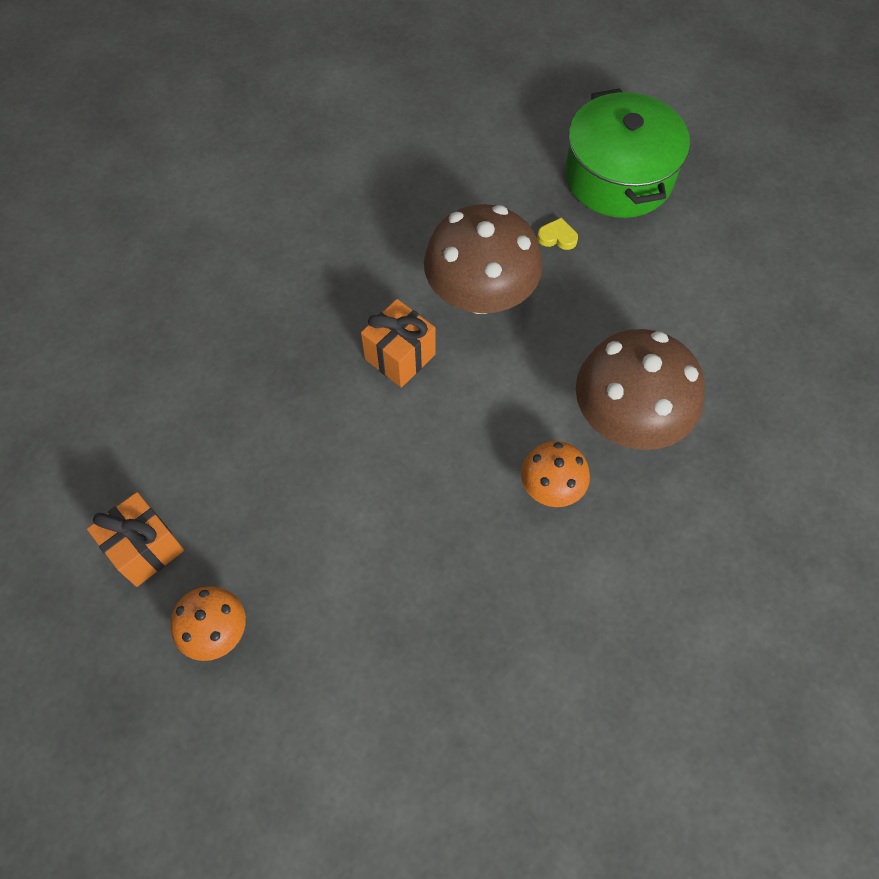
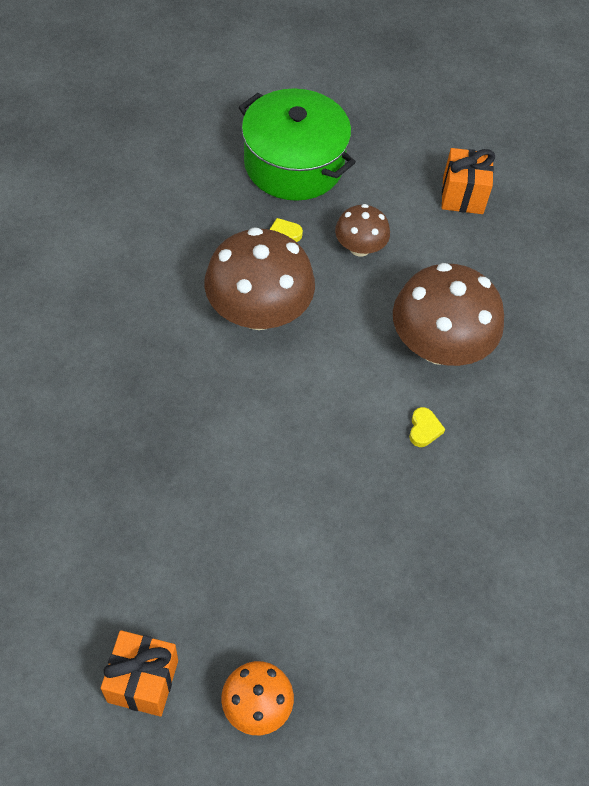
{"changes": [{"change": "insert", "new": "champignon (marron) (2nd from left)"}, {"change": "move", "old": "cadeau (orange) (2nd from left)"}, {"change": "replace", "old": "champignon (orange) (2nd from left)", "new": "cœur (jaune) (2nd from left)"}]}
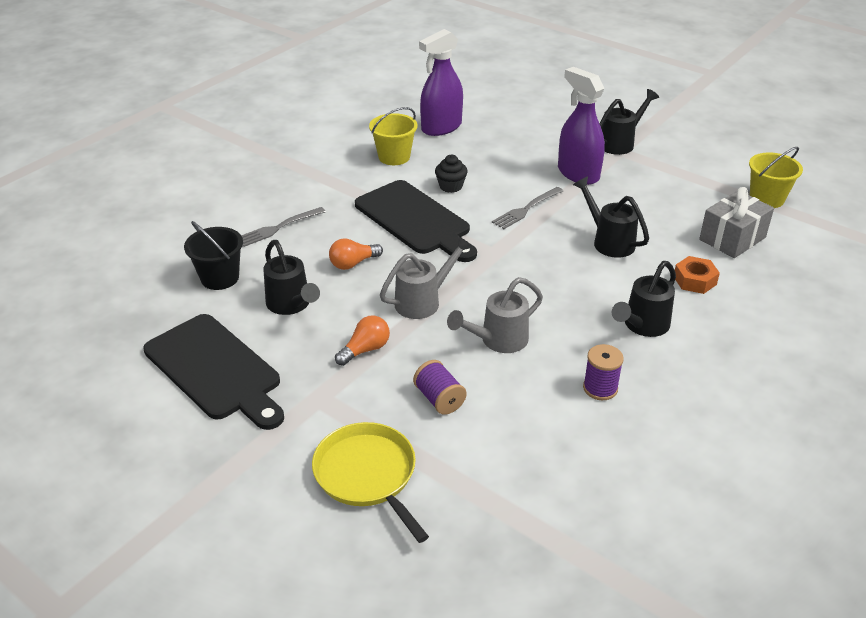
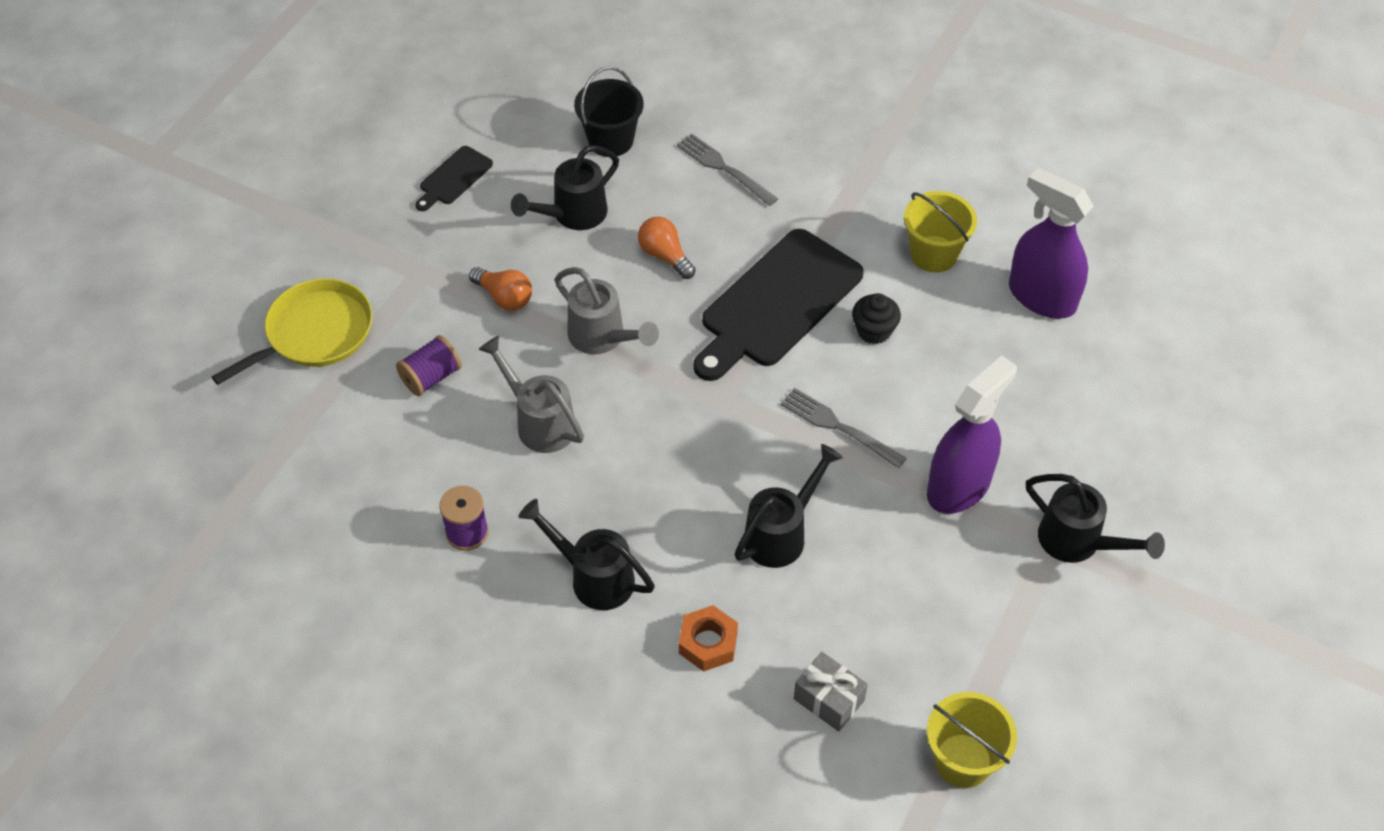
{"changes": [{"change": "resize", "old": "planche à découper (noir) (1st from left)", "factor": 0.47}, {"change": "resize", "old": "cadeau (gris)", "factor": 0.66}]}
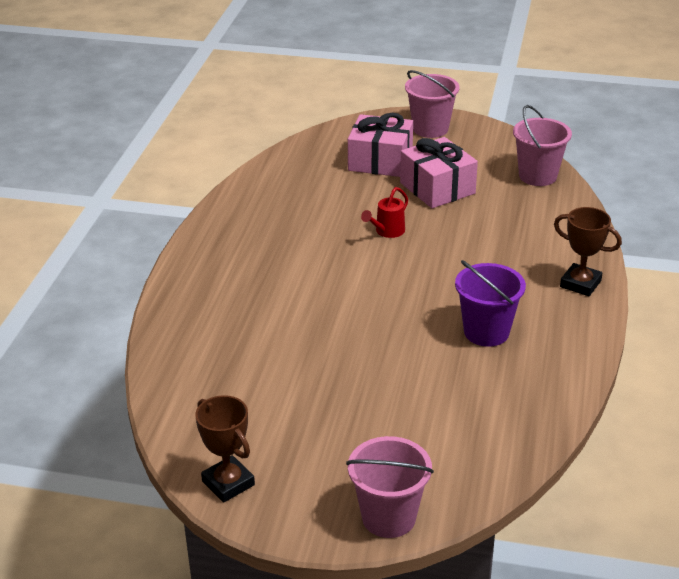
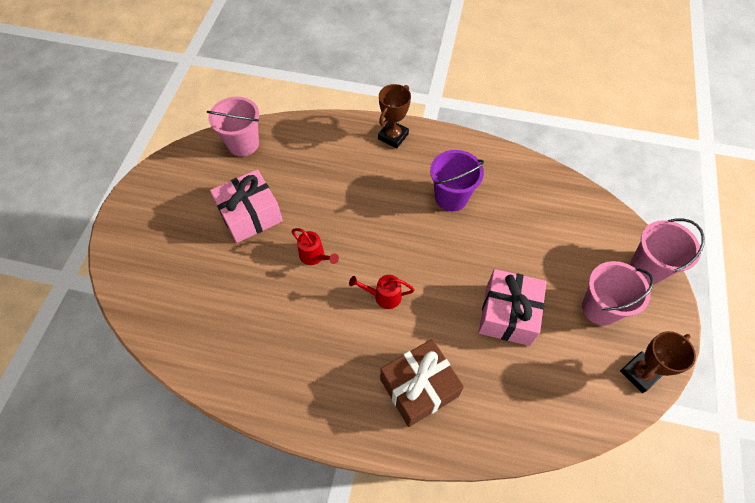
{"changes": [{"change": "insert", "new": "arrosoir (rouge) (2nd from left)"}, {"change": "insert", "new": "cadeau (marron)"}, {"change": "move", "old": "cadeau (rose) (1st from left in the first image)", "new": "cadeau (rose) (2nd from left)"}, {"change": "move", "old": "seau (rose) (2nd from left)"}]}
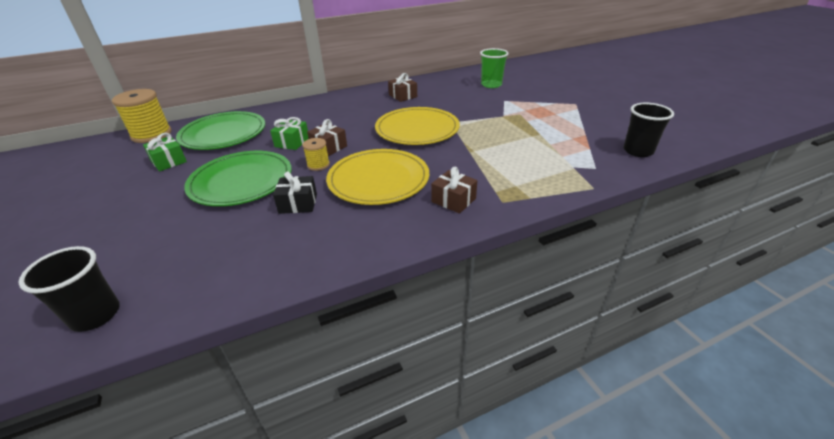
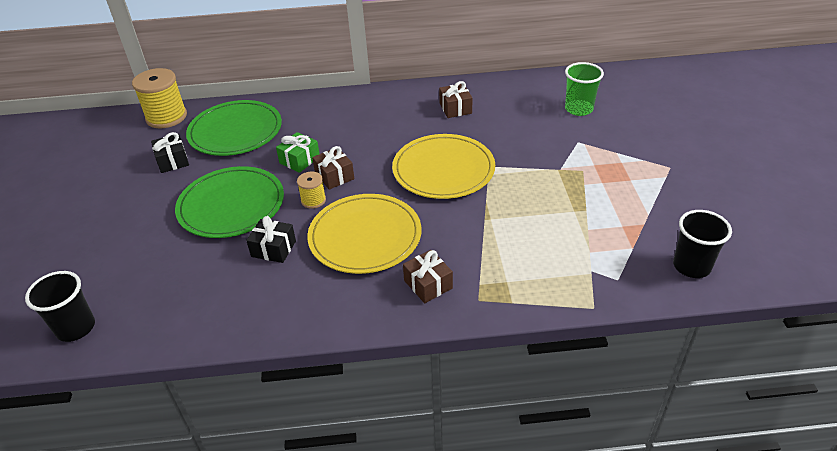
{"changes": [{"change": "recolor", "old": "cadeau (vert) (1st from left)", "new": "cadeau (noir) (1st from left)"}]}
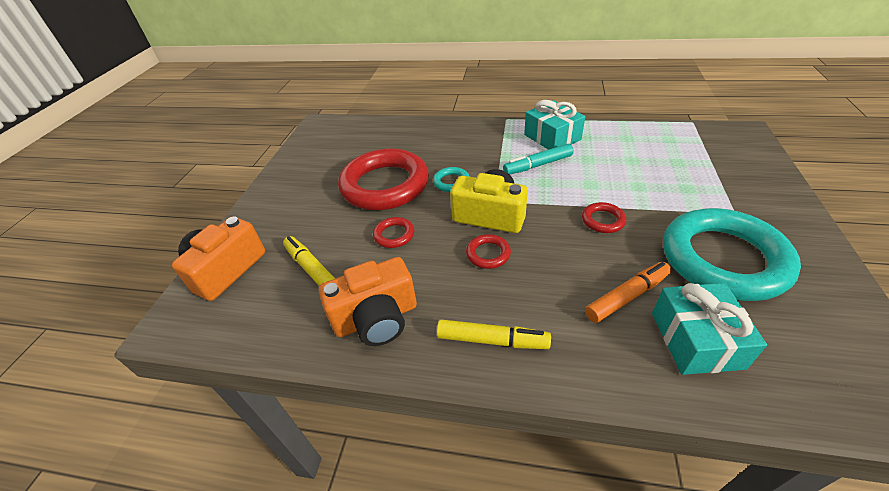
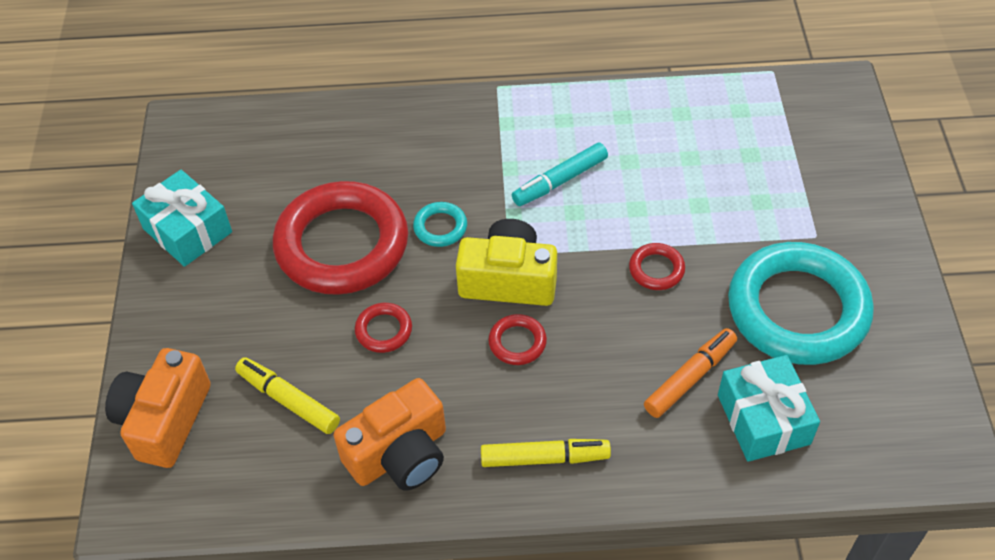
{"changes": [{"change": "move", "old": "cadeau (turquoise) (1st from left)"}]}
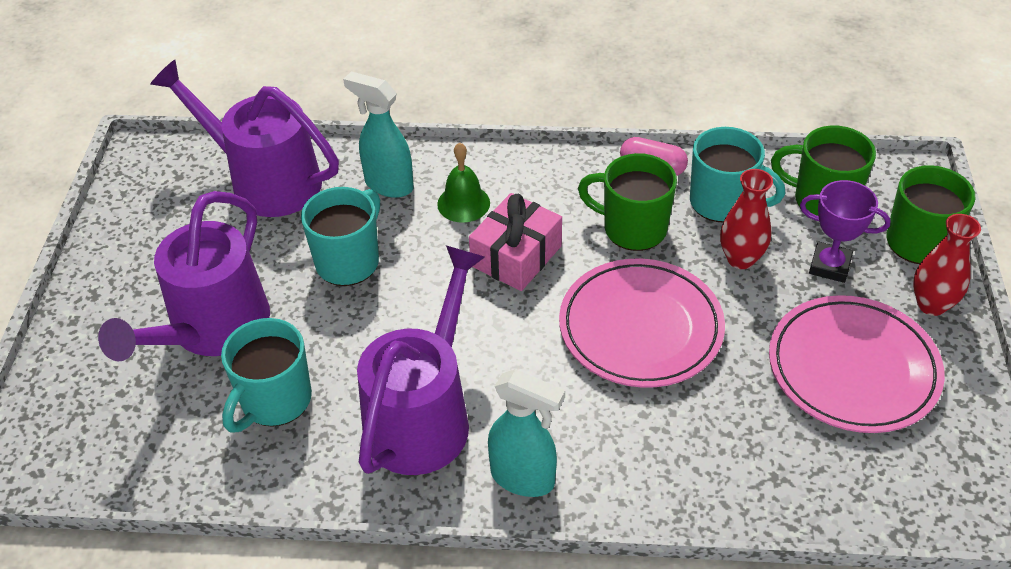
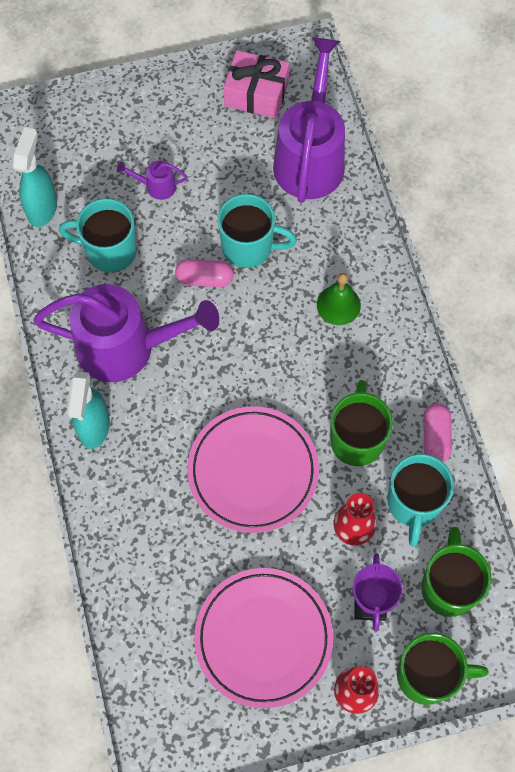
{"changes": [{"change": "insert", "new": "gélule (rose) (1st from left)"}, {"change": "move", "old": "vaporisateur (turquoise) (1st from left)"}, {"change": "move", "old": "cadeau (rose)"}, {"change": "resize", "old": "arrosoir (violet) (1st from left in the first image)", "factor": 0.41}]}
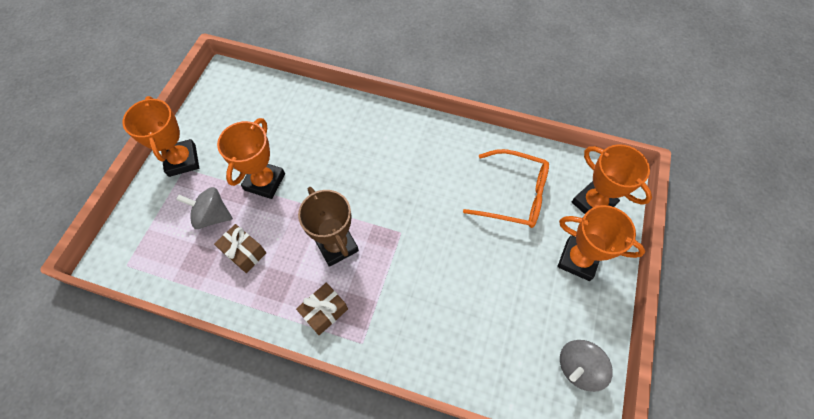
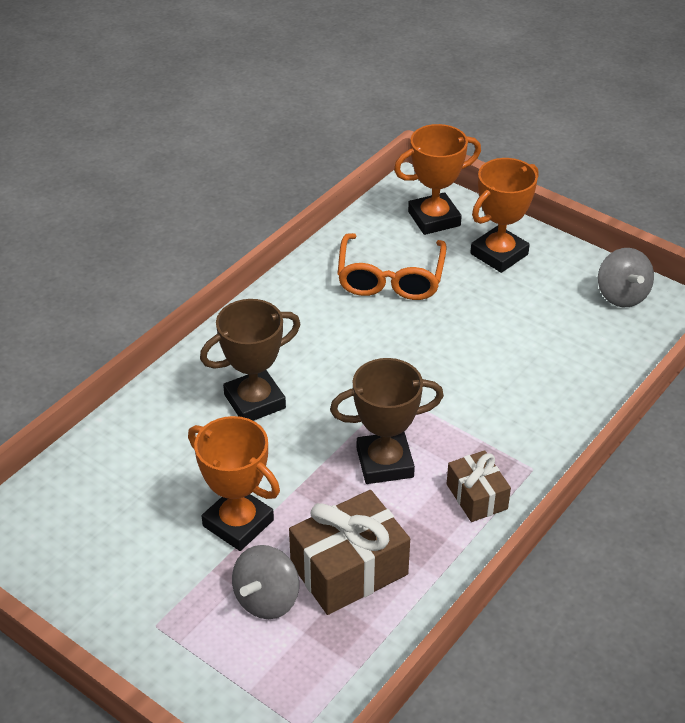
{"changes": [{"change": "delete", "old": "trophée (orange) (1st from left)"}, {"change": "insert", "new": "trophée (marron) (1st from left)"}, {"change": "rotate", "old": "lunettes (orange)", "degrees": 150}, {"change": "resize", "old": "cadeau (marron) (1st from left)", "factor": 1.67}]}
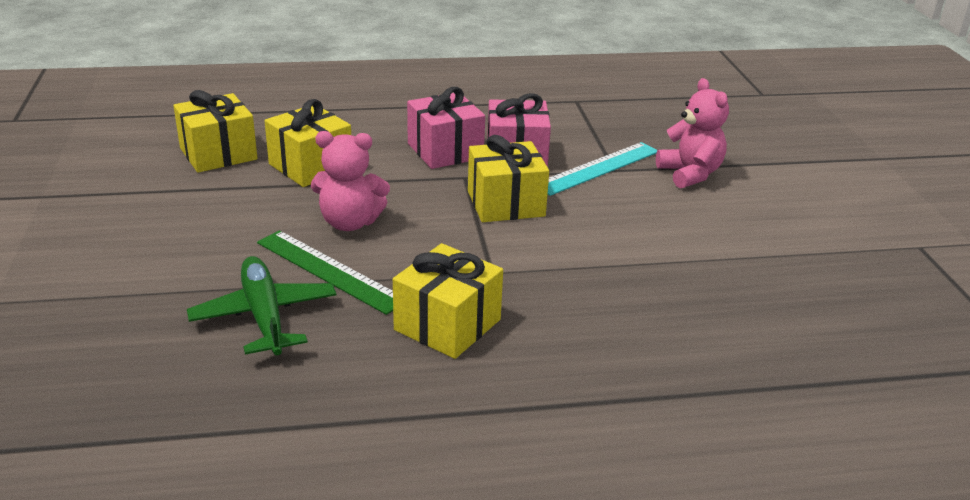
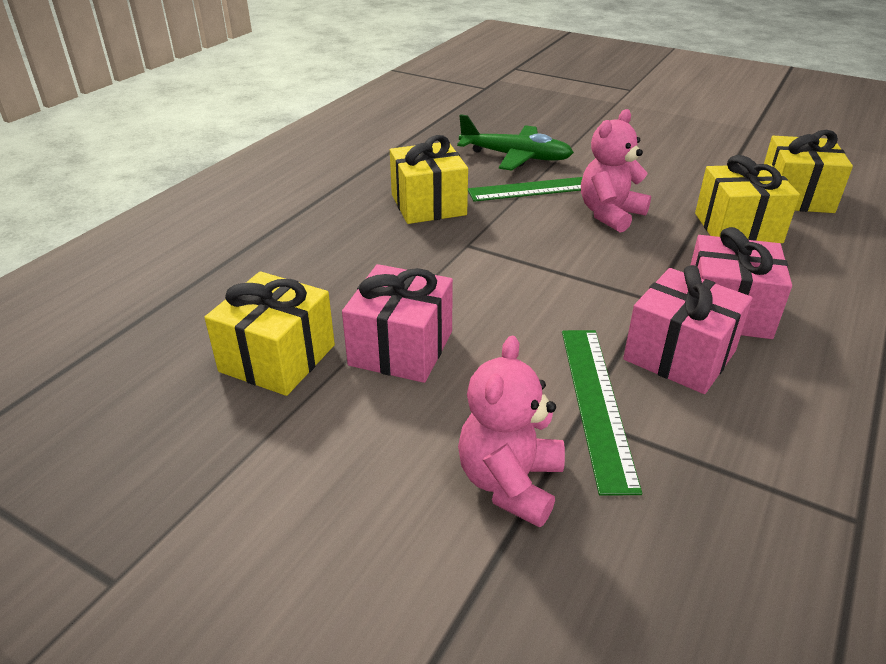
{"changes": [{"change": "insert", "new": "cadeau (rose) (1st from left)"}, {"change": "move", "old": "cadeau (jaune) (4th from left in the first image)", "new": "cadeau (jaune) (1st from left)"}, {"change": "recolor", "old": "règle (turquoise)", "new": "règle (vert) (2nd from left)"}, {"change": "rotate", "old": "ours en peluche (rose) (2nd from left in the first image)", "degrees": 90}]}
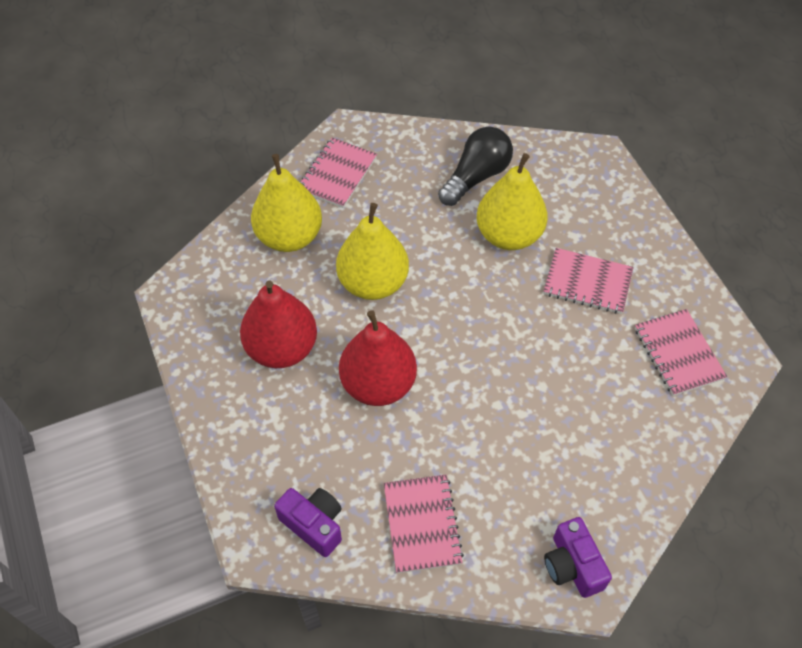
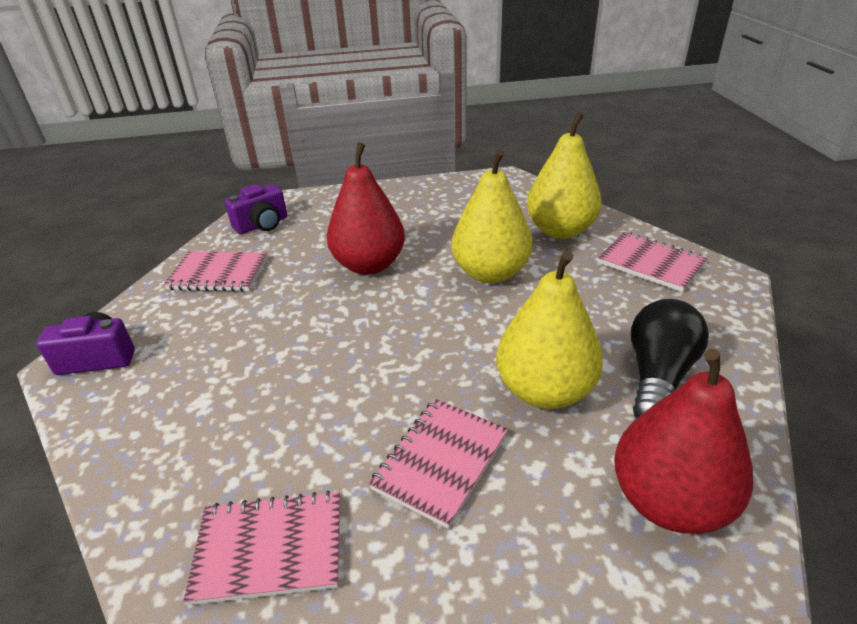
{"changes": [{"change": "move", "old": "poire (rouge) (1st from left in the first image)", "new": "poire (rouge) (2nd from left)"}, {"change": "rotate", "old": "ampoule (noir)", "degrees": -120}]}
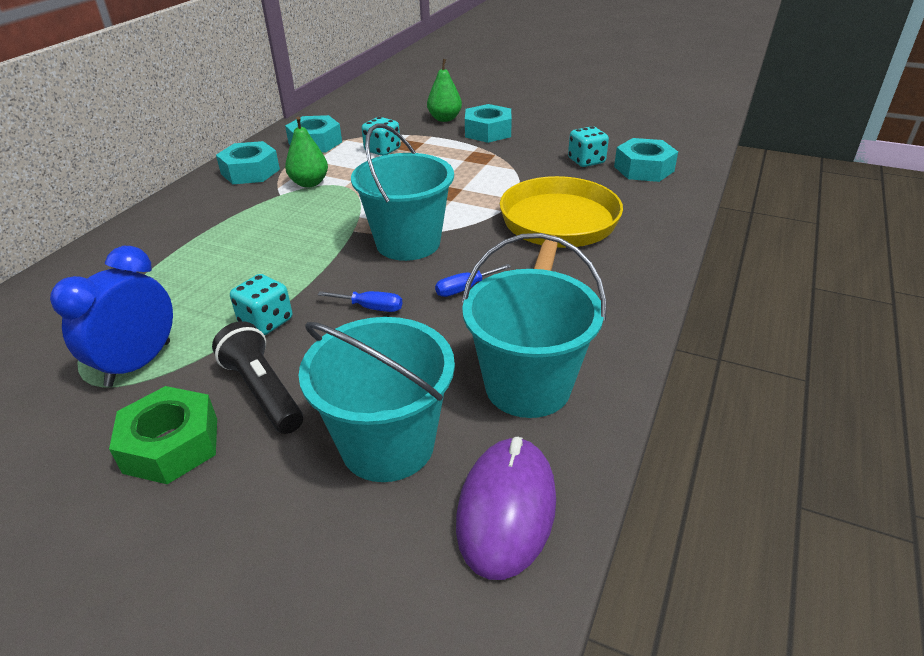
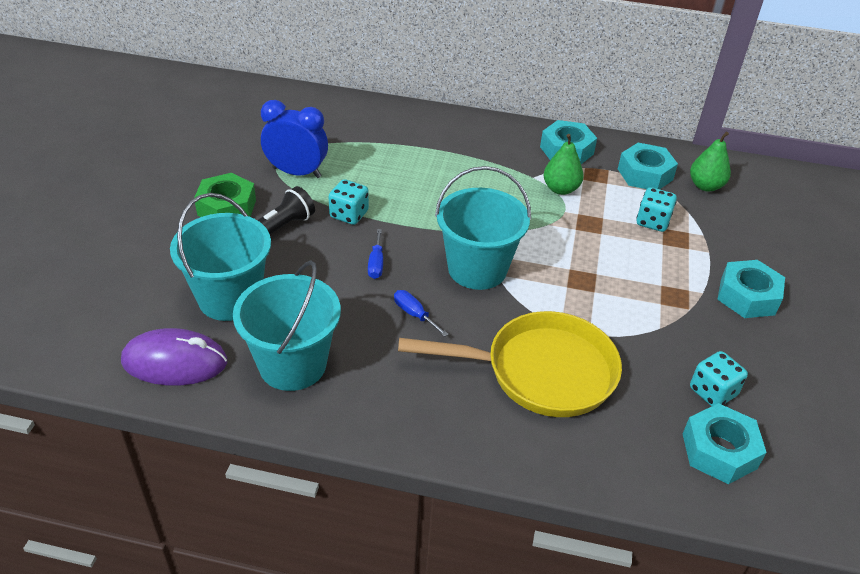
{"changes": [{"change": "move", "old": "poire (vert) (2nd from left)"}]}
